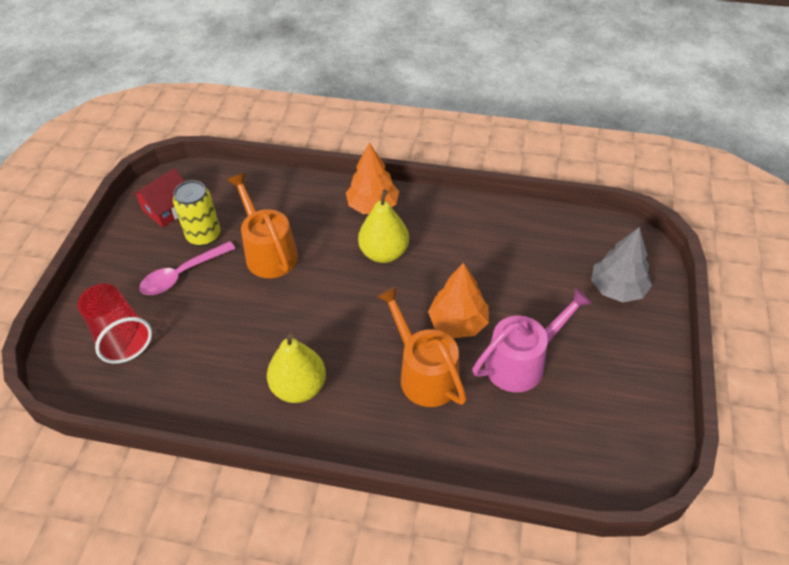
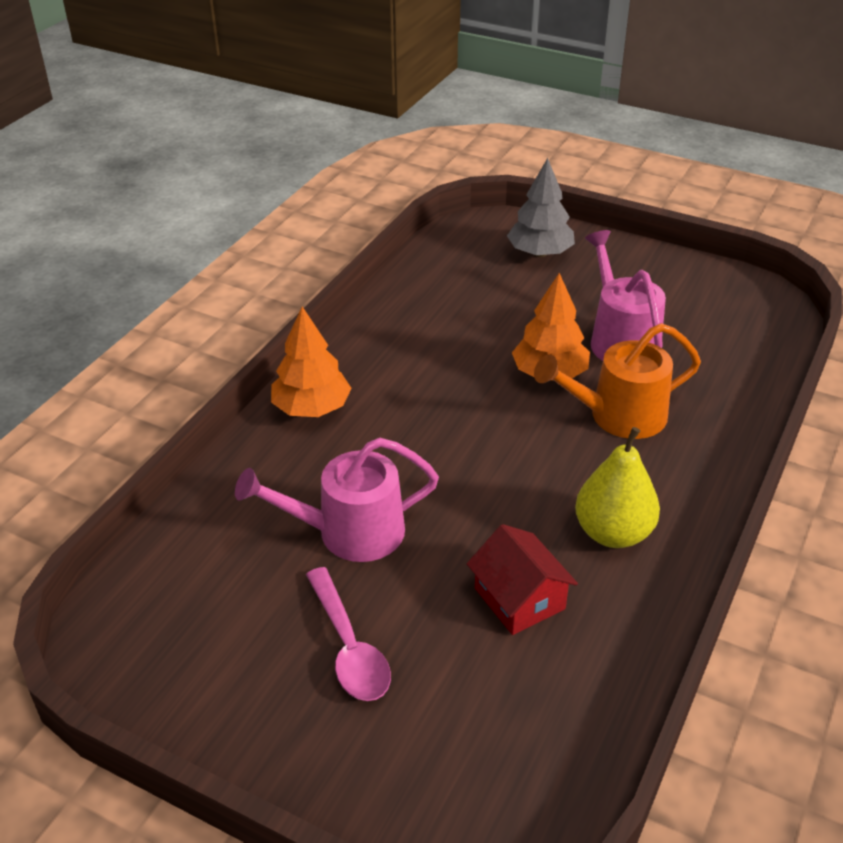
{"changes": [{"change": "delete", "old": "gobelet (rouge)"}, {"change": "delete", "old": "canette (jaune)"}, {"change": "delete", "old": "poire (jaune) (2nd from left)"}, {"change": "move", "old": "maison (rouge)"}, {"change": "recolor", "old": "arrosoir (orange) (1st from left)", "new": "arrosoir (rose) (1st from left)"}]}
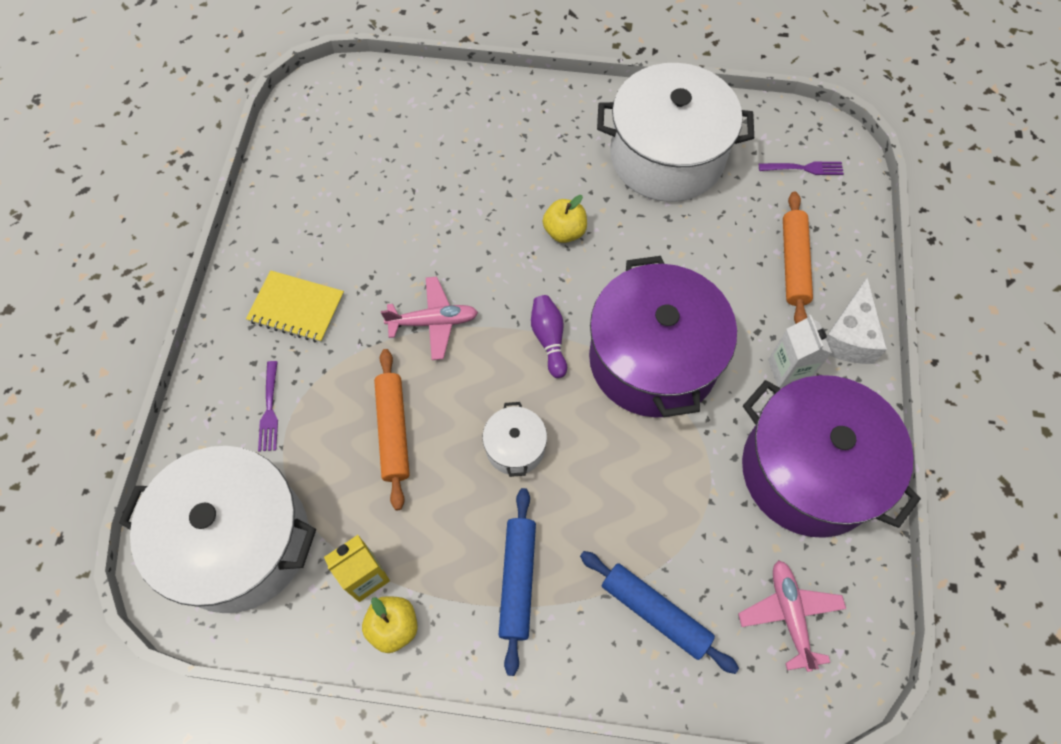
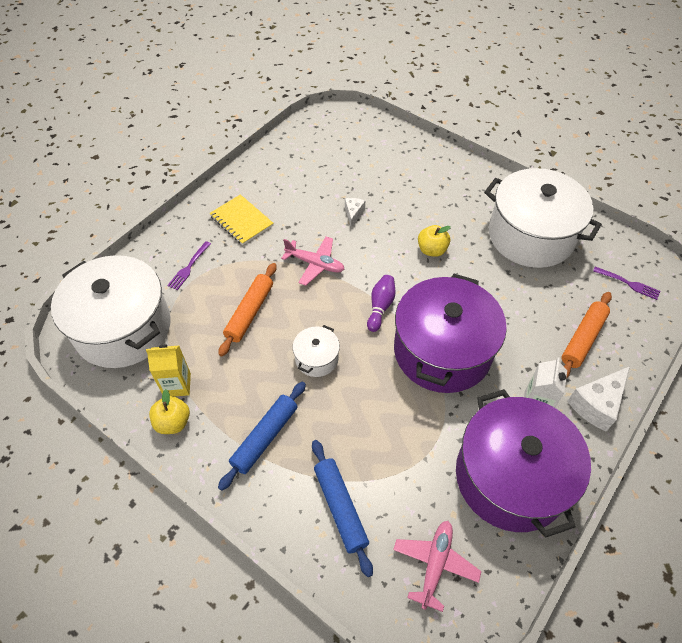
{"changes": [{"change": "insert", "new": "fromage (blanc) (1st from left)"}]}
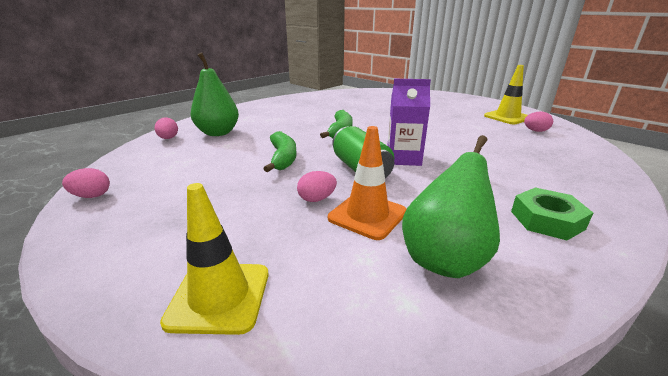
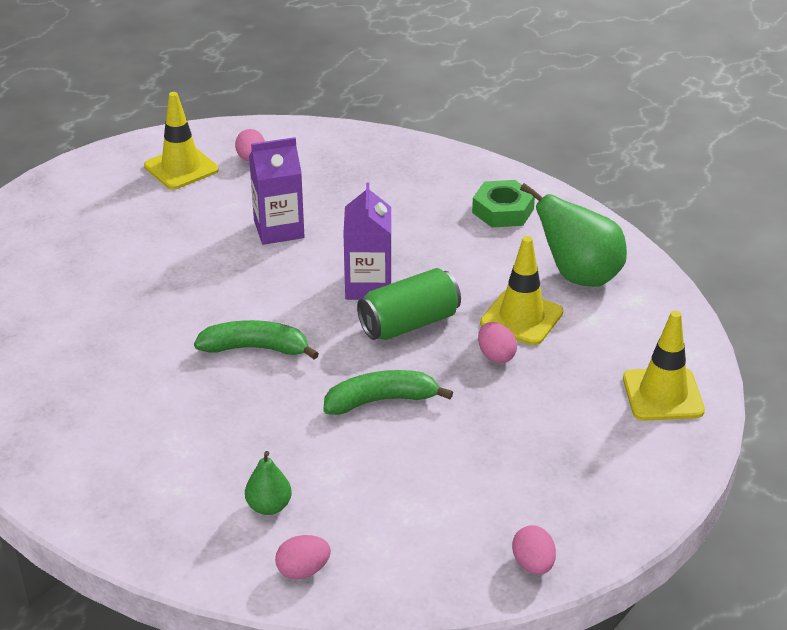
{"changes": [{"change": "insert", "new": "brique de lait (violet) (1st from left)"}, {"change": "recolor", "old": "cône de chantier (orange)", "new": "cône de chantier (jaune) (2nd from left)"}, {"change": "resize", "old": "poire (vert) (1st from left)", "factor": 0.52}]}
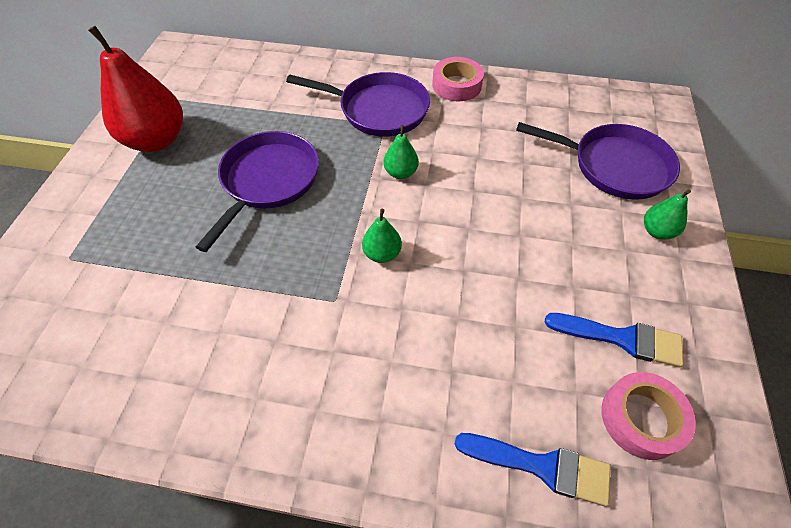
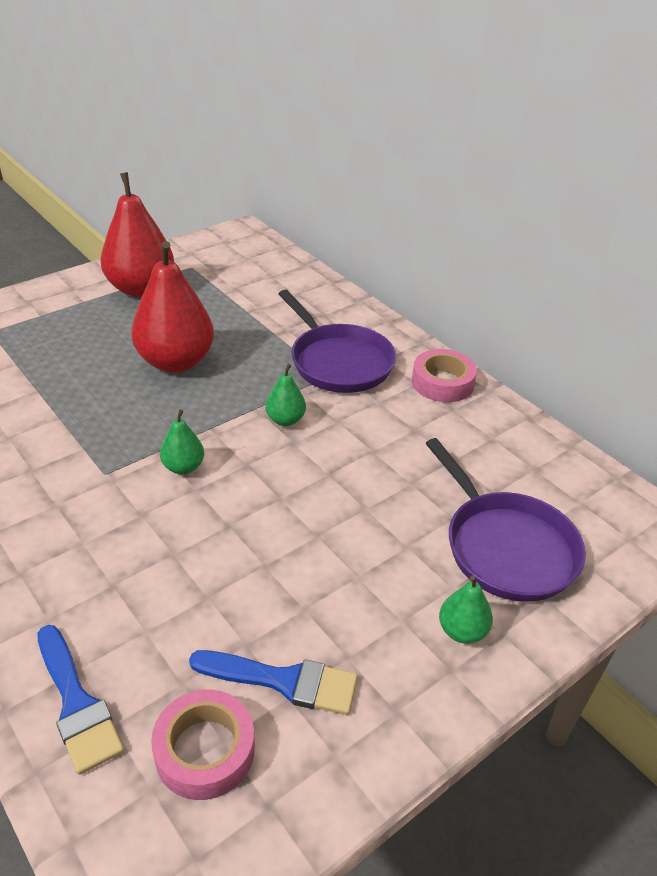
{"changes": [{"change": "replace", "old": "poêle (violet) (1st from left)", "new": "poire (rouge) (2nd from left)"}, {"change": "rotate", "old": "pinceau (bleu) (2nd from left)", "degrees": -45}]}
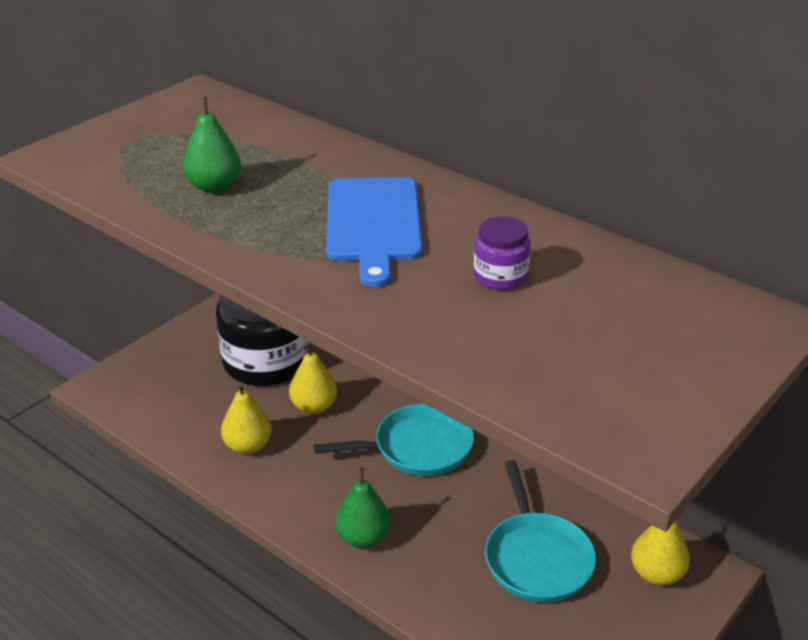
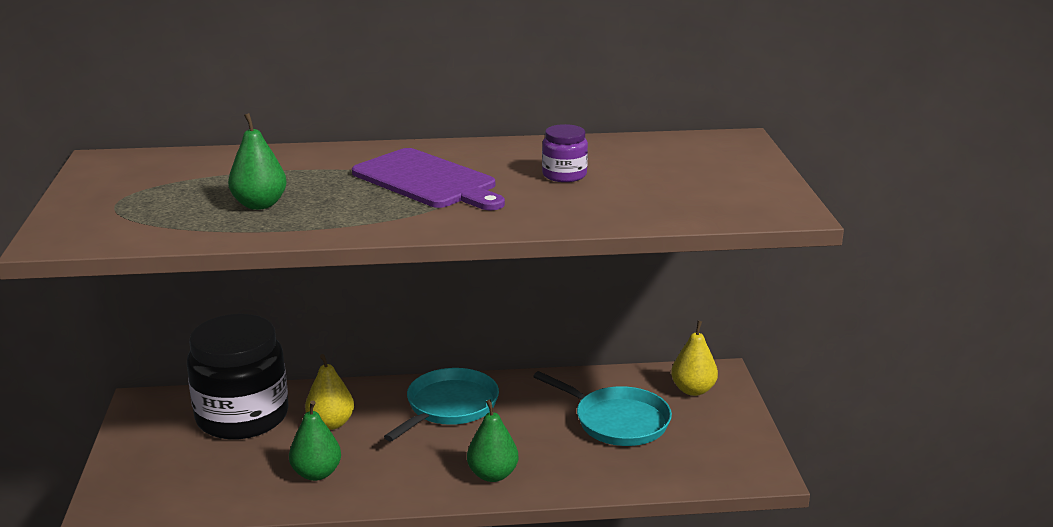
{"changes": [{"change": "recolor", "old": "poire (jaune) (1st from left)", "new": "poire (vert) (2nd from left)"}, {"change": "recolor", "old": "planche à découper (bleu)", "new": "planche à découper (violet)"}]}
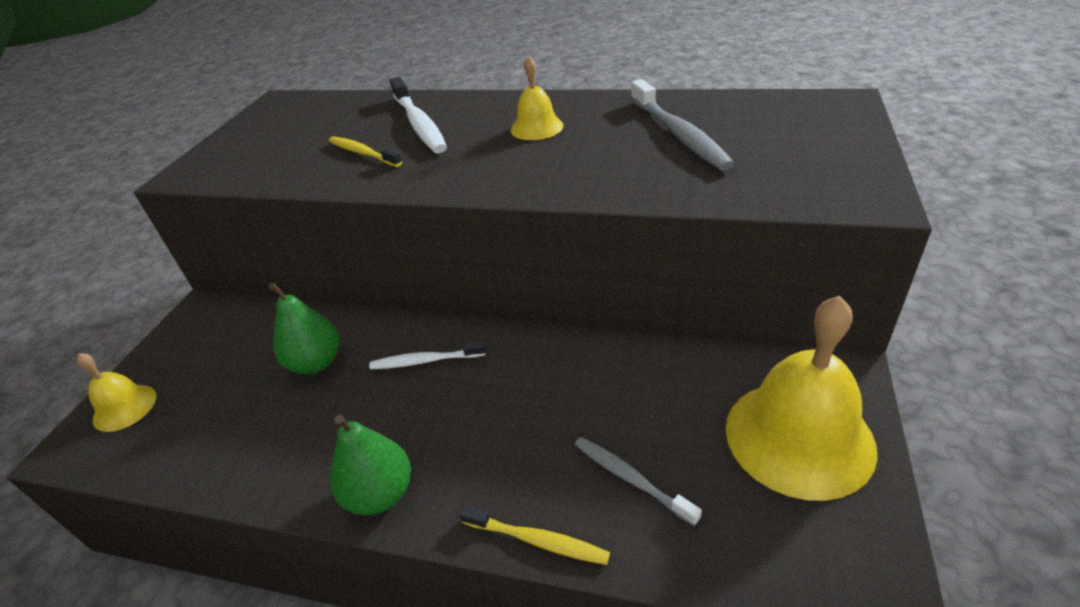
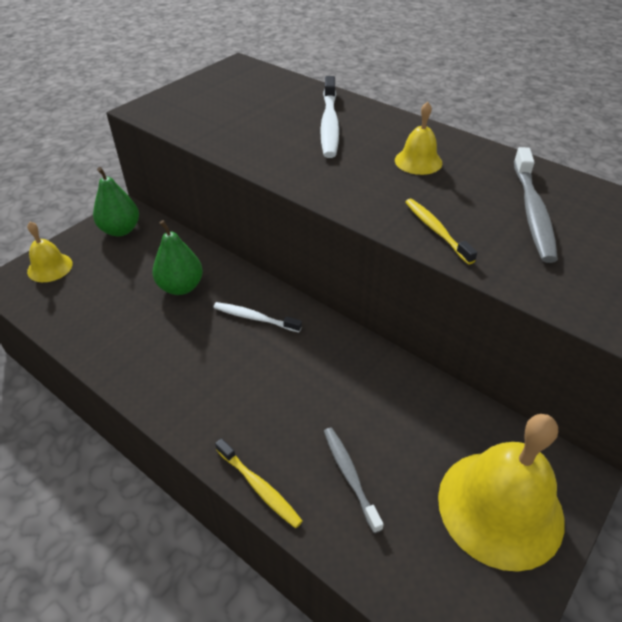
{"changes": [{"change": "move", "old": "brosse à dents (jaune) (1st from left in the first image)", "new": "brosse à dents (jaune) (2nd from left)"}, {"change": "move", "old": "poire (vert) (2nd from left in the first image)", "new": "poire (vert) (1st from left)"}]}
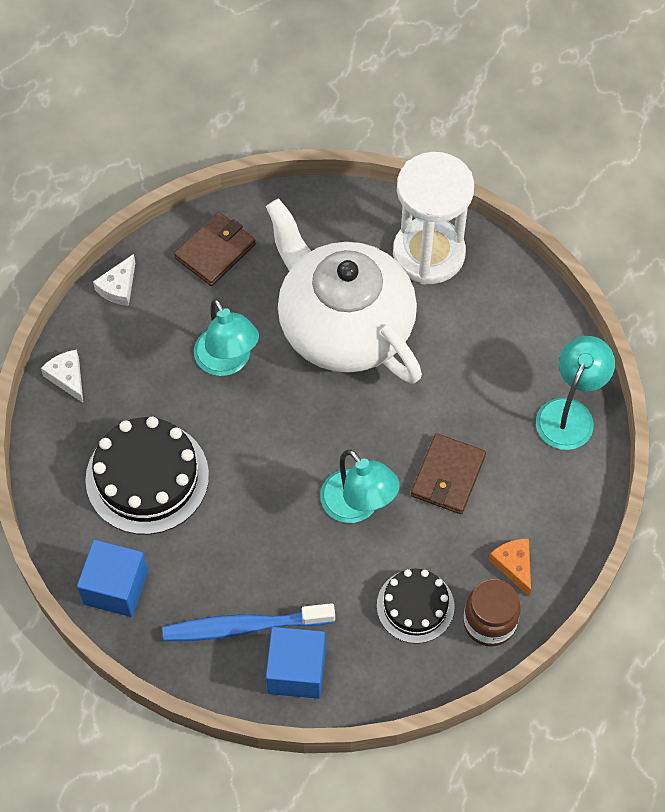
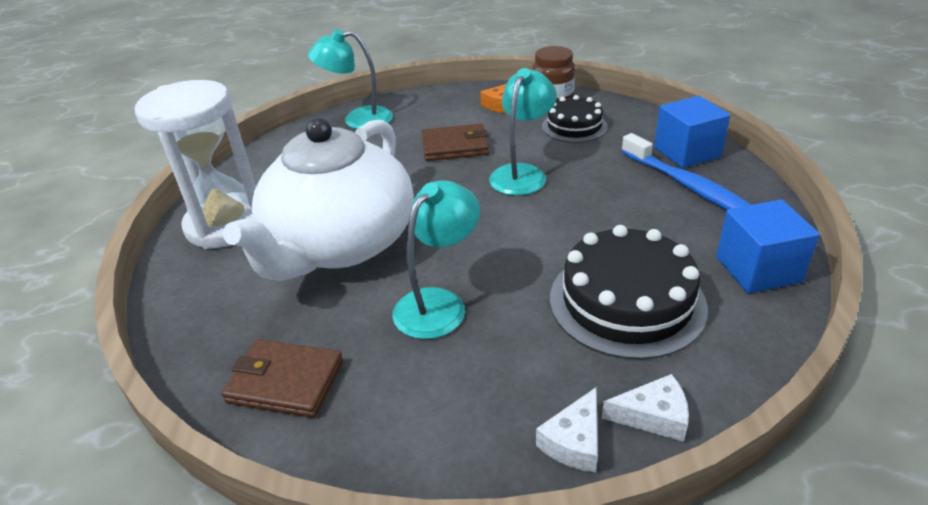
{"changes": [{"change": "move", "old": "fromage (blanc) (2nd from left)"}]}
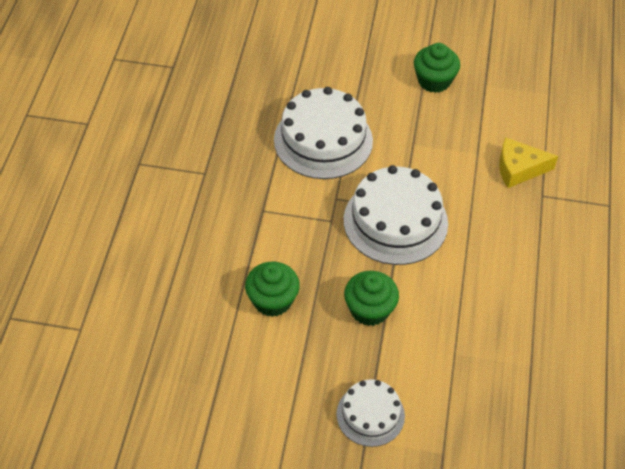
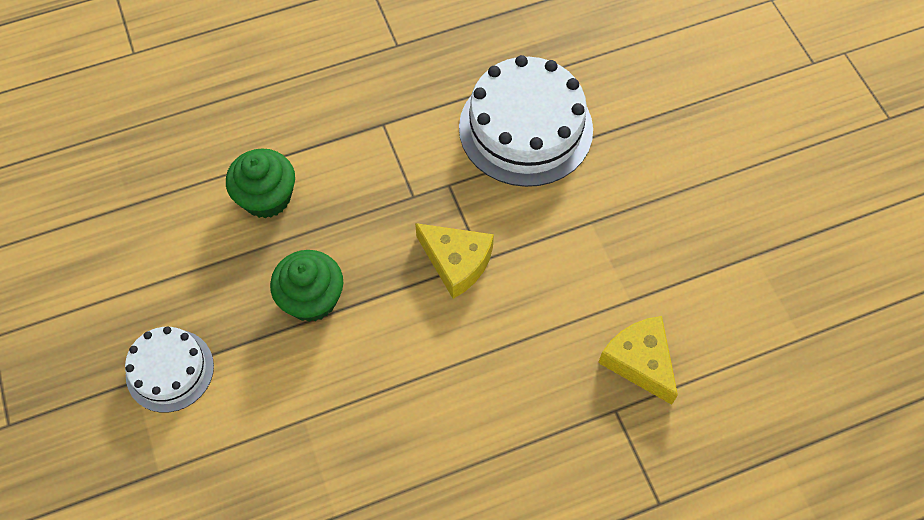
{"changes": [{"change": "delete", "old": "muffin (vert) (3rd from left)"}, {"change": "replace", "old": "gâteau (blanc) (3rd from left)", "new": "fromage (jaune) (1st from left)"}]}
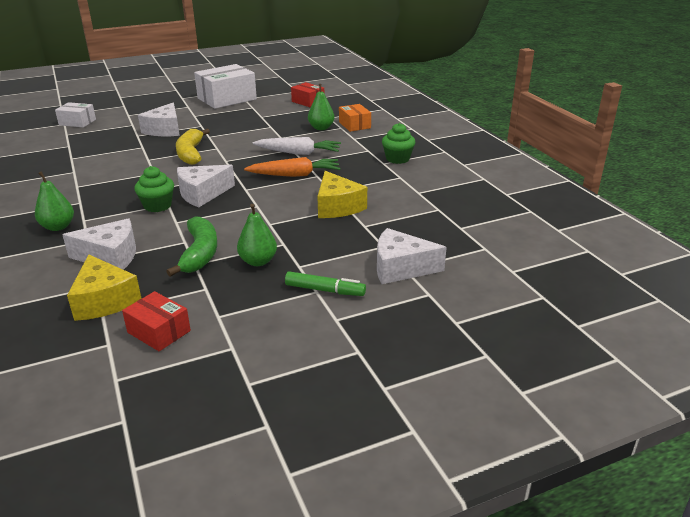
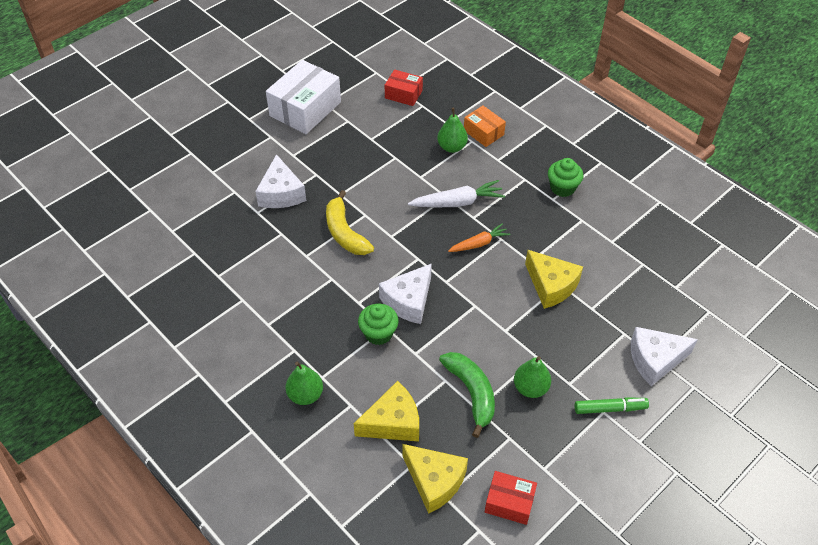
{"changes": [{"change": "delete", "old": "boîte (blanc) (1st from left)"}, {"change": "recolor", "old": "fromage (blanc) (1st from left)", "new": "fromage (jaune) (1st from left)"}, {"change": "resize", "old": "carotte (orange)", "factor": 0.66}]}
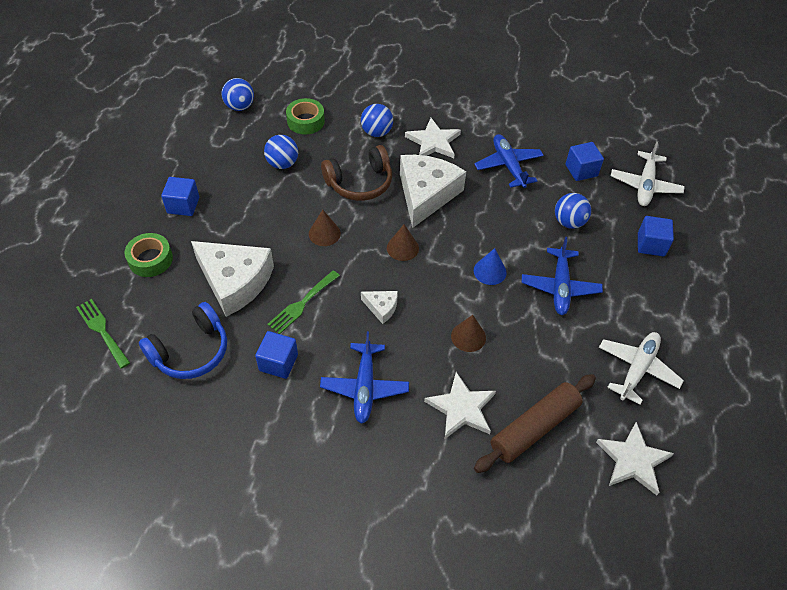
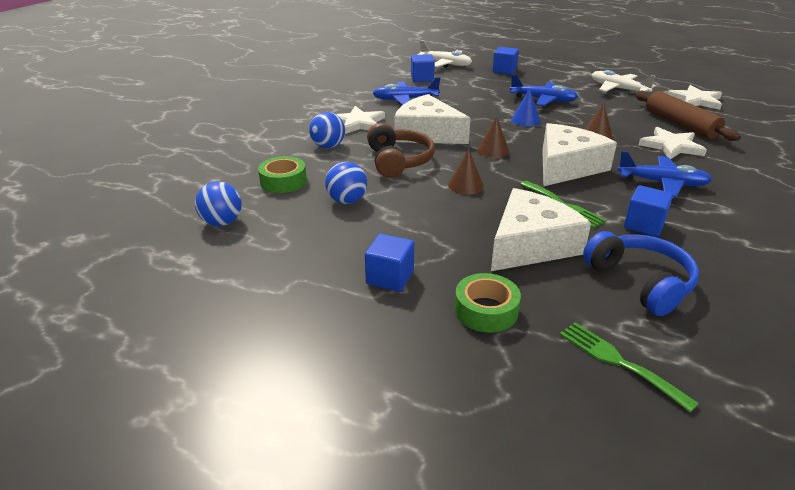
{"changes": [{"change": "delete", "old": "balle (bleu) (4th from left)"}, {"change": "rotate", "old": "fourchette (vert) (1st from left in the first image)", "degrees": 75}, {"change": "resize", "old": "fromage (blanc) (2nd from left in the first image)", "factor": 2.21}]}
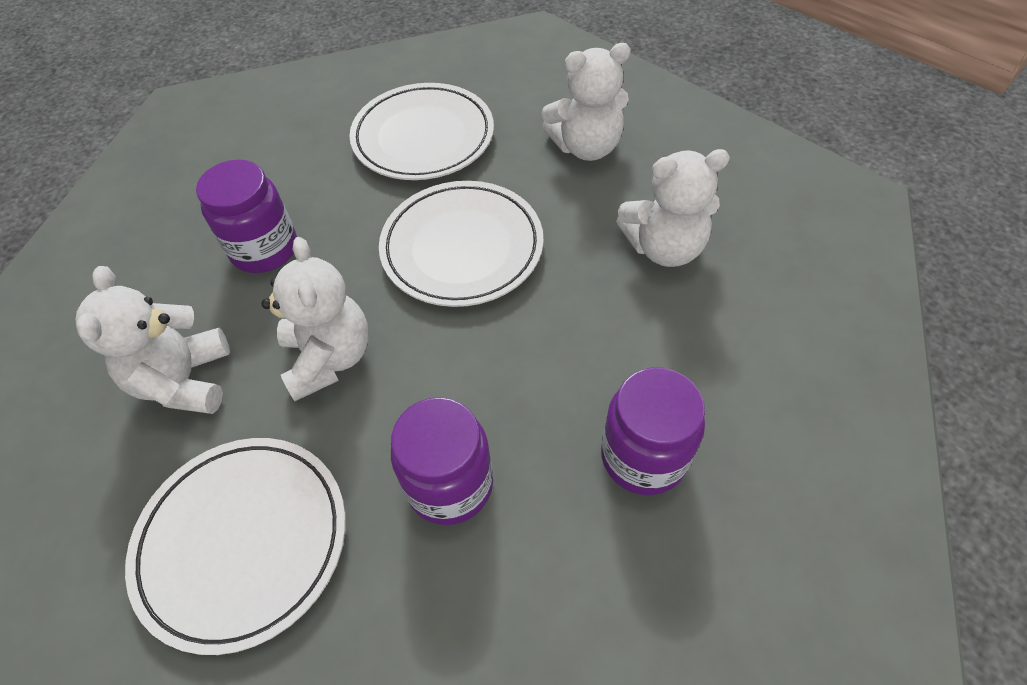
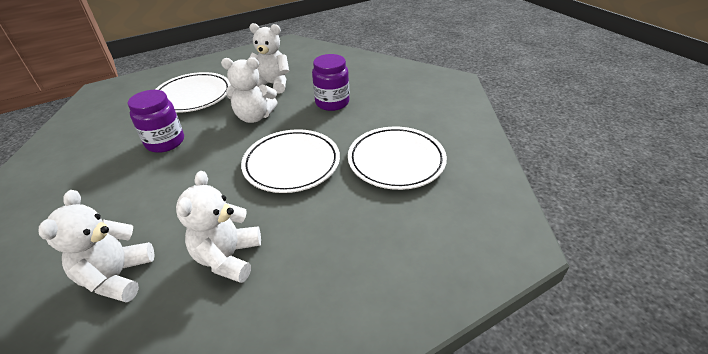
{"changes": [{"change": "delete", "old": "bocal (violet) (3rd from left)"}, {"change": "move", "old": "ours en peluche (blanc) (3rd from left in the first image)", "new": "ours en peluche (blanc) (1st from left)"}]}
